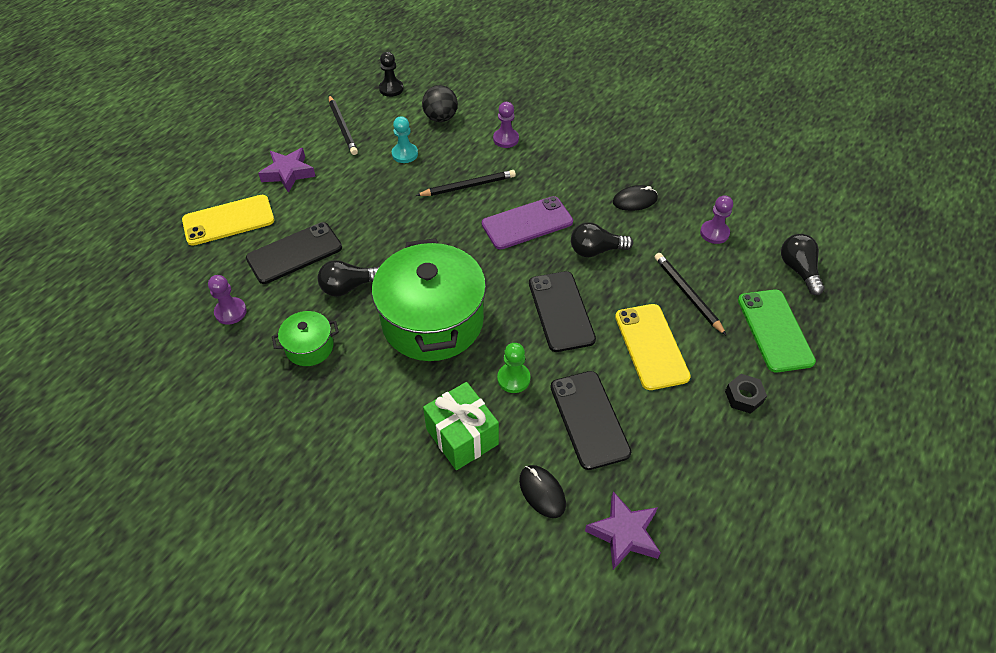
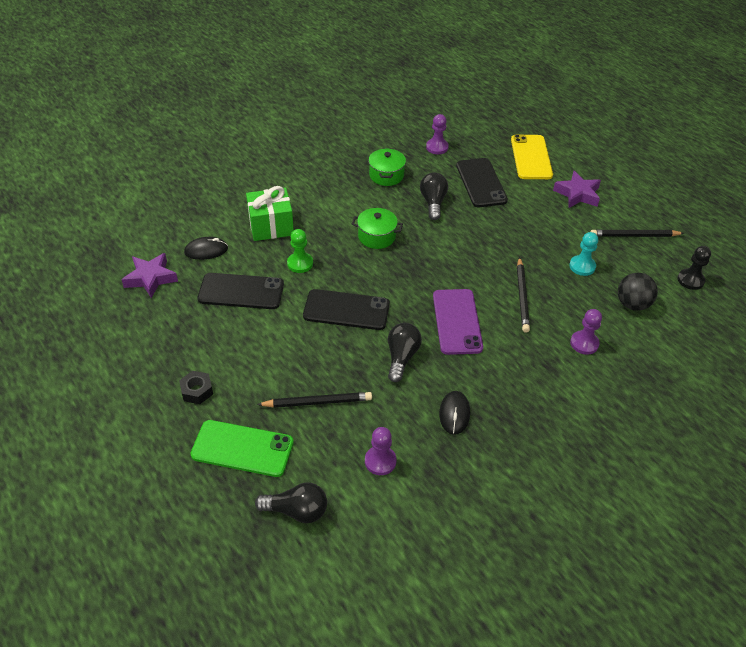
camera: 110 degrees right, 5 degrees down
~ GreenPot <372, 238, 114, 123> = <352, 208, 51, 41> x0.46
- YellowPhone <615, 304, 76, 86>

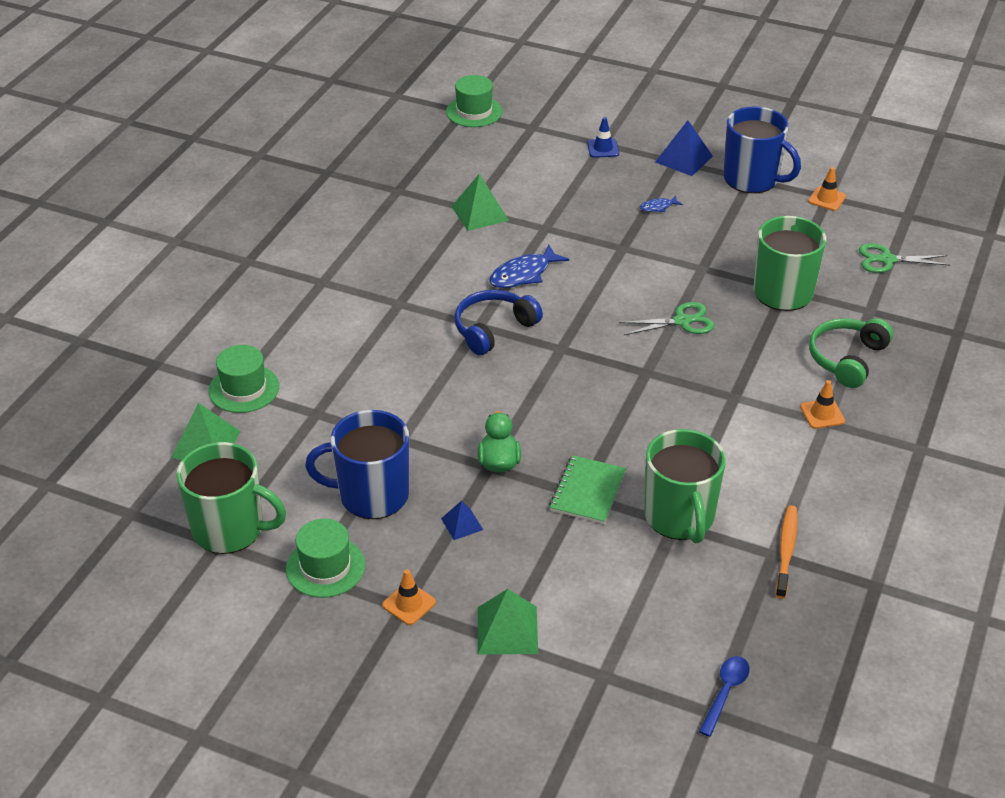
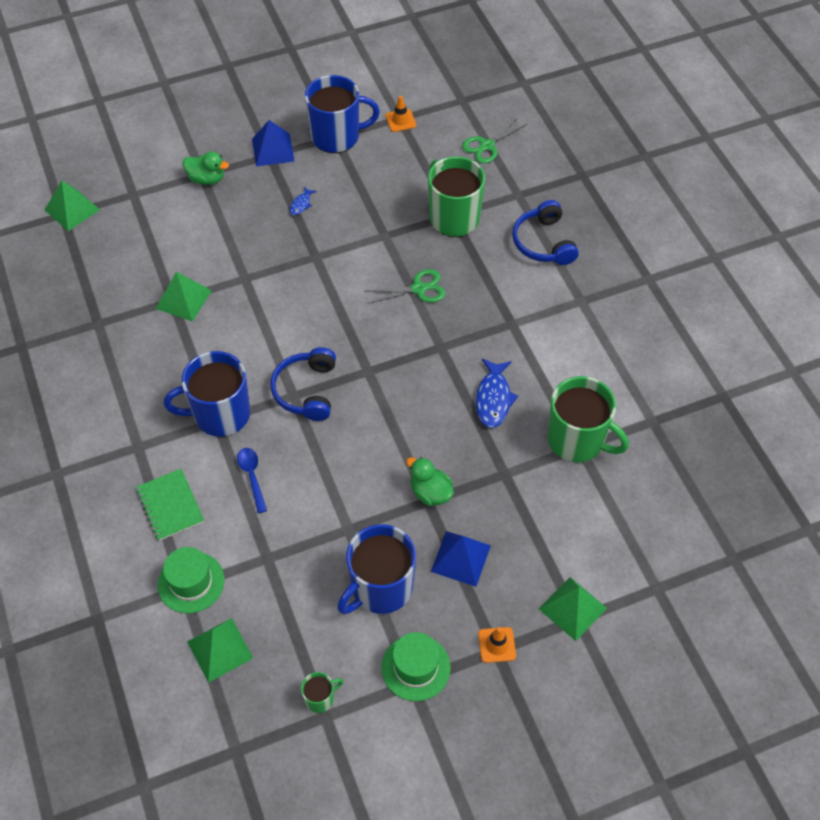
camera: 45 degrees left, 15 degrees up
~ GreenMug <176, 442, 110, 112> = <301, 672, 42, 41> x0.45
~ BluePyramid <441, 500, 42, 40> = <431, 531, 60, 56> x1.73
~ GreenHat <446, 75, 57, 52> to GreenPyramid <45, 181, 55, 50>
~ BlueFish <489, 245, 80, 43> to <476, 359, 42, 69>
~ GreenNotebook <549, 455, 77, 69> to <136, 469, 68, 72>
~ BlueTrafficCone <587, 117, 32, 41> to GreenDuck <183, 151, 46, 34>
~ GreenScissors <619, 302, 95, 33> = <366, 269, 80, 35> 45 degrees clockwise
~ BlueSpoon <699, 656, 51, 81> to <237, 448, 30, 65>
- OrangeToothbrush <776, 505, 21, 94>
- OrangeTrafficCone <800, 380, 45, 49>
~ GreenHeadphones <809, 318, 84, 70> to BlueHeadphones <512, 200, 67, 65>
+ BlueMug <164, 351, 86, 86>

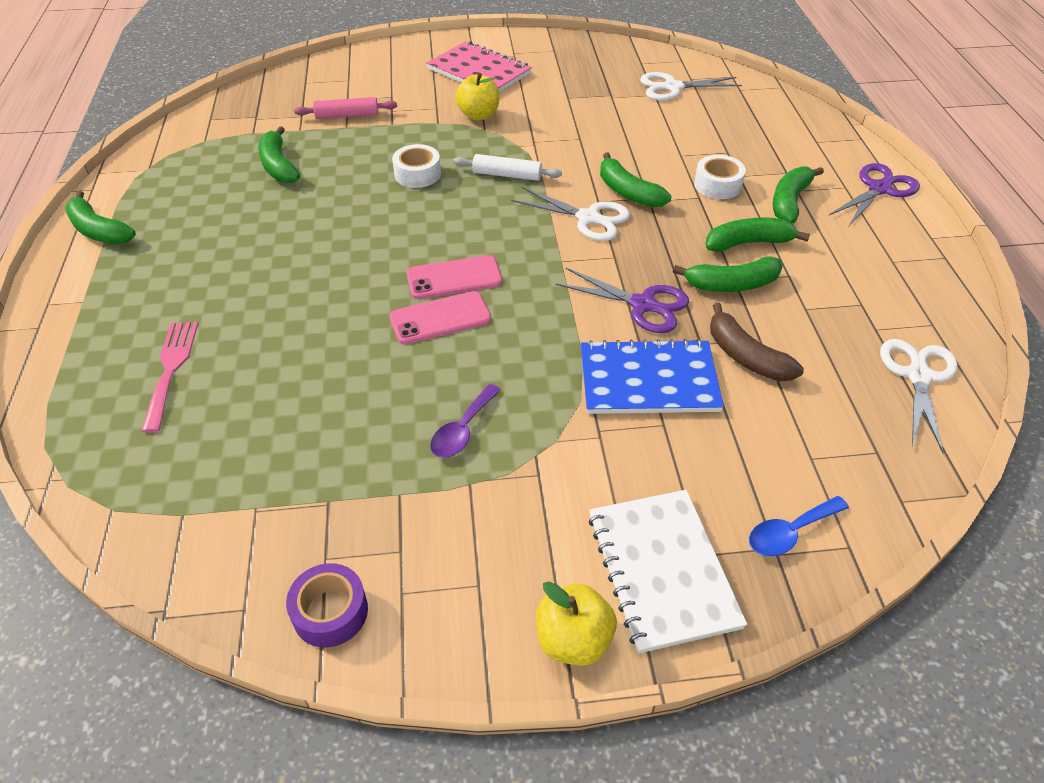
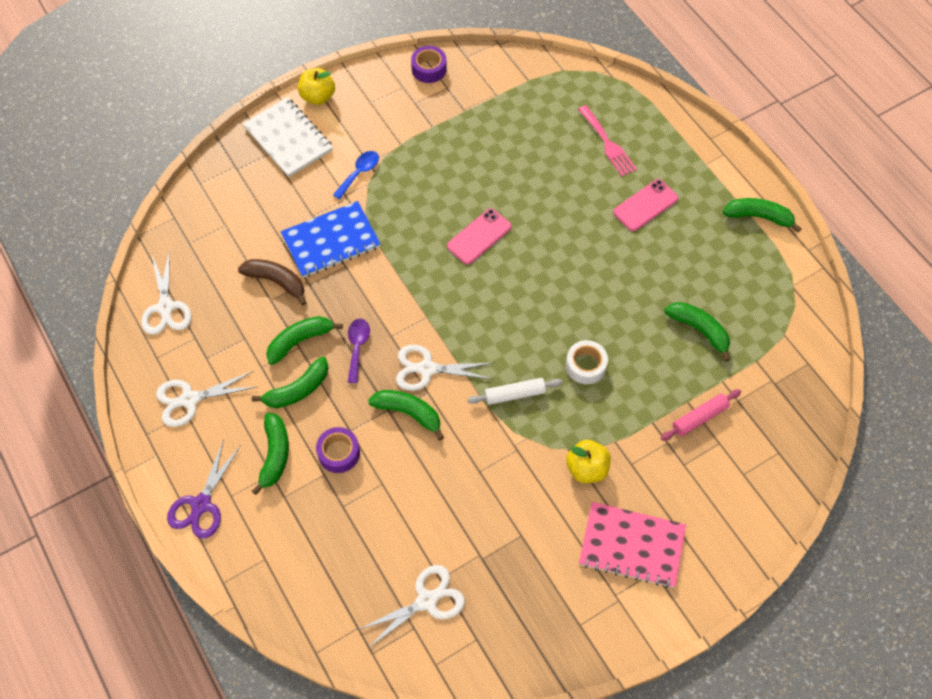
camera: 155 degrees right, 15 degrees up
~ PinkPhone <407, 255, 95, 44> to <613, 179, 65, 52>
~ PurpleSpoon <430, 384, 71, 74> to <348, 319, 22, 64>
- PurpleScissors <555, 268, 134, 65>
~ WhiteTape <694, 155, 52, 44> to PurpleTape <316, 427, 44, 46>
~ BlueSpoon <749, 496, 100, 60> to <333, 151, 46, 48>
+ WhiteScissors <156, 371, 101, 56>

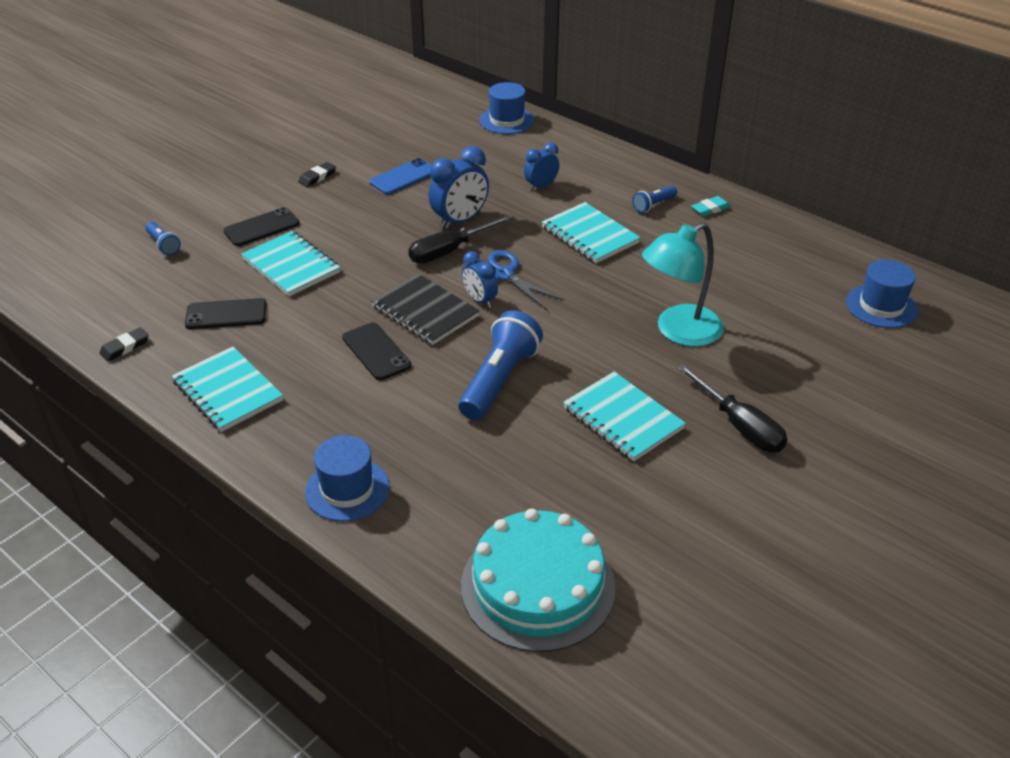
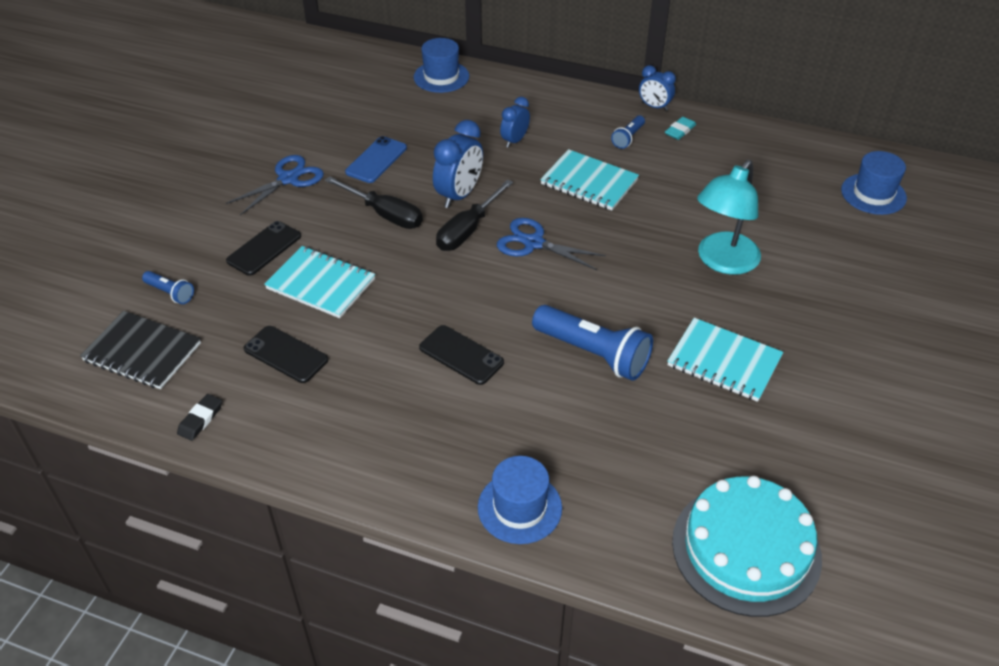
camera: 20 degrees left, 5 degrees up
- TurquoiseNotebook <172, 347, 111, 85>
~ BlackPhone <185, 298, 81, 31> = <244, 326, 84, 57> 60 degrees clockwise
~ BlackEraser <298, 162, 38, 25> to BlueScissors <226, 155, 98, 60>
~ BlackNotebook <371, 273, 108, 72> to <80, 311, 121, 78>
~ BlueFlashlight <459, 310, 84, 110> = <532, 305, 121, 76> 120 degrees clockwise
~ BlueClock <462, 251, 36, 57> to <639, 65, 37, 46>
~ BlackScrewdriver <677, 364, 110, 88> to <325, 176, 98, 53>

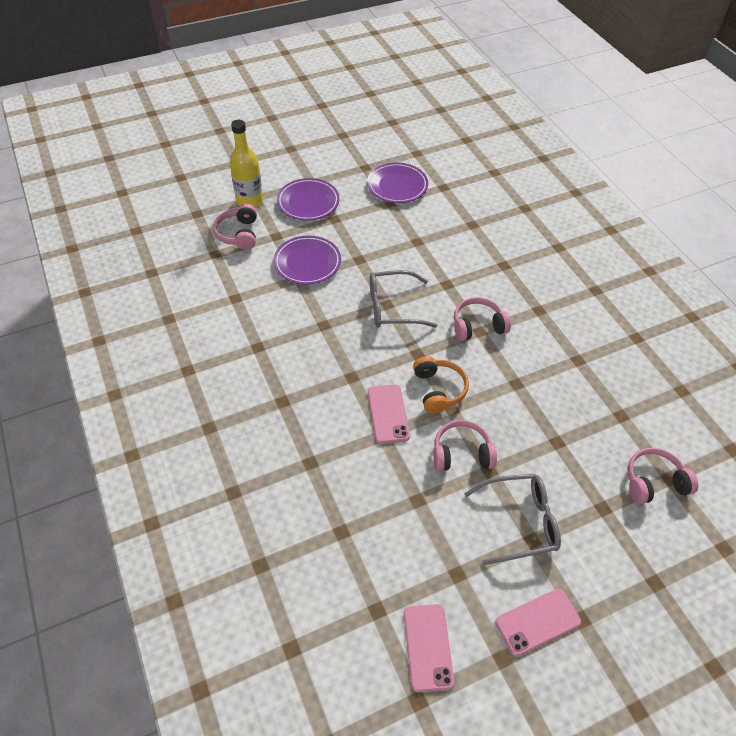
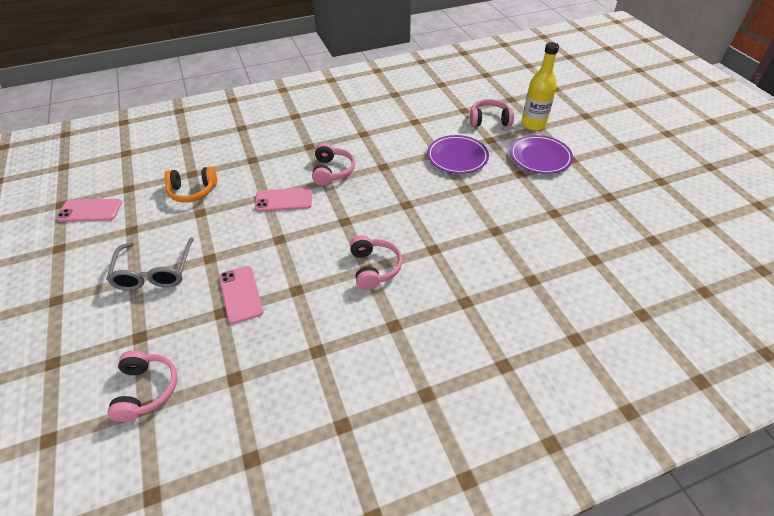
camera: 95 degrees right, 5 degrees down
- PurplePlate <367, 163, 61, 40>
- GreyGlasses <370, 270, 68, 58>
~ OrangeHeadphones <413, 356, 56, 58> to <164, 167, 53, 36>
~ PinkHeadphones <433, 420, 64, 51> to <312, 143, 43, 42>
~ PinkPhone <495, 589, 86, 68> to <219, 266, 44, 58>

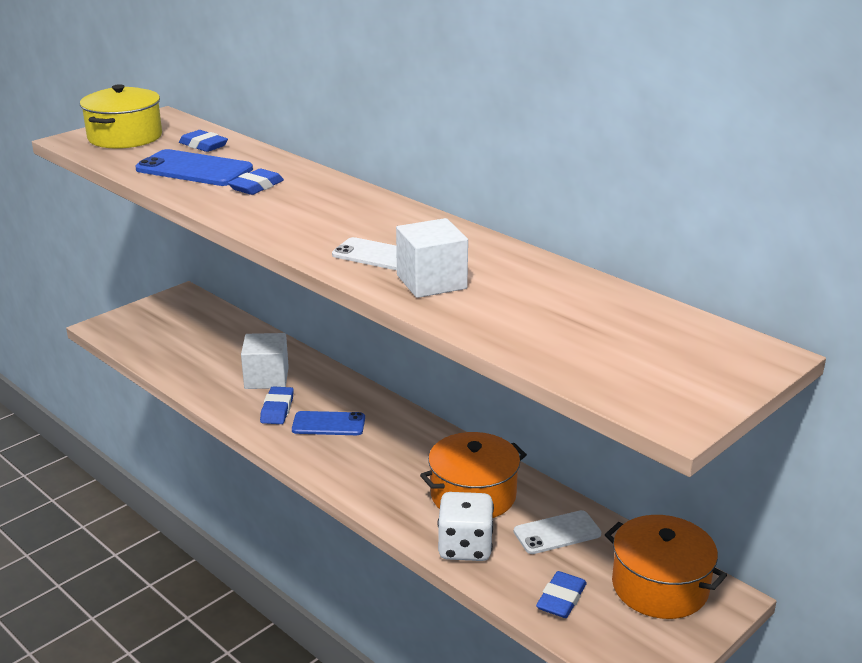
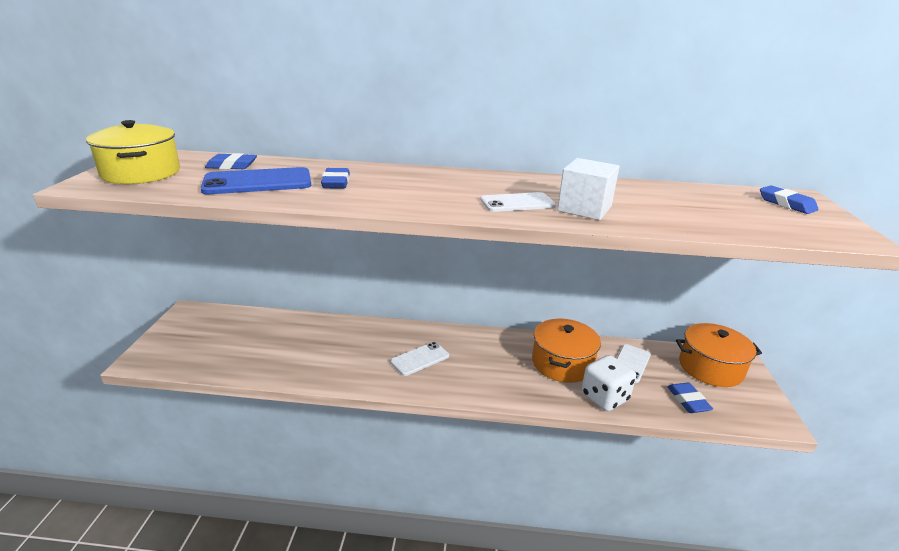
camera: 40 degrees left, 0 degrees up
- WhiteCube <241, 333, 48, 56>
~ BlueEraser <260, 386, 34, 38> to <760, 185, 59, 29>
~ BluePhone <292, 411, 73, 24> to WhitePhone <391, 342, 58, 34>

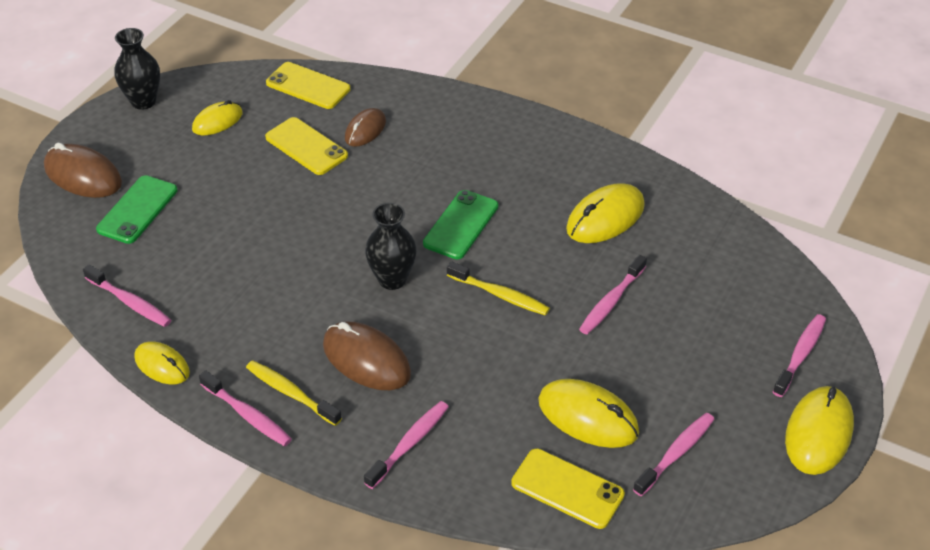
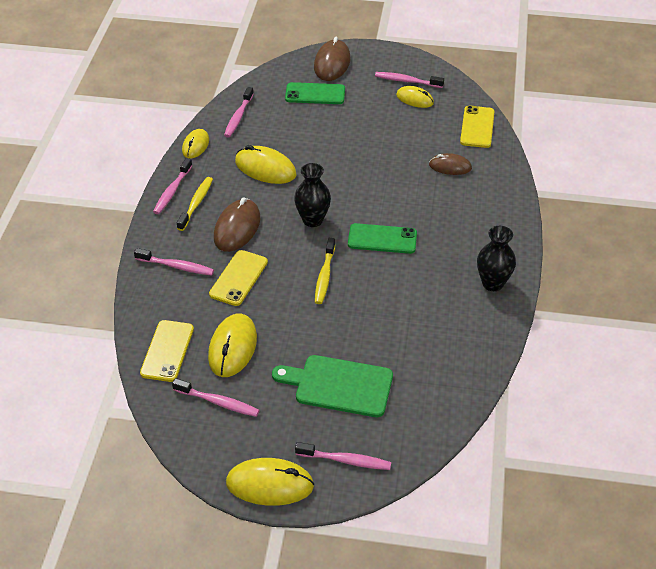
camera: 70 degrees right, 0 degrees up
~ BlackVase <114, 28, 46, 82> to <477, 226, 39, 65>
~ YellowPhone <265, 117, 83, 58> to <209, 250, 59, 56>
~ YellowMouse <566, 183, 79, 60> to <235, 145, 62, 39>
~ PinkToothbrush <579, 255, 68, 79> to <375, 72, 69, 16>
+ GreenCuttingBoard <272, 355, 121, 62>

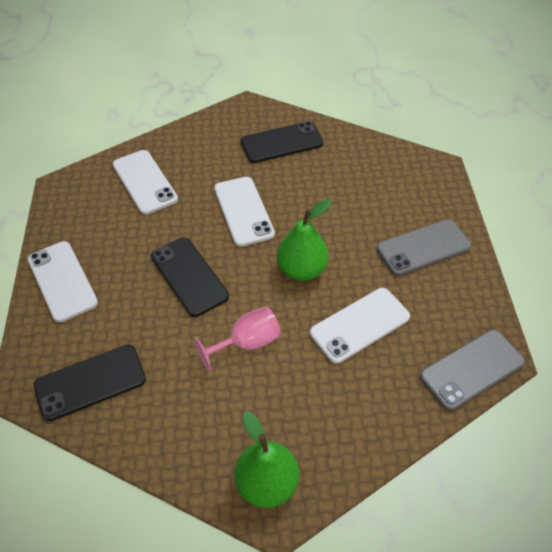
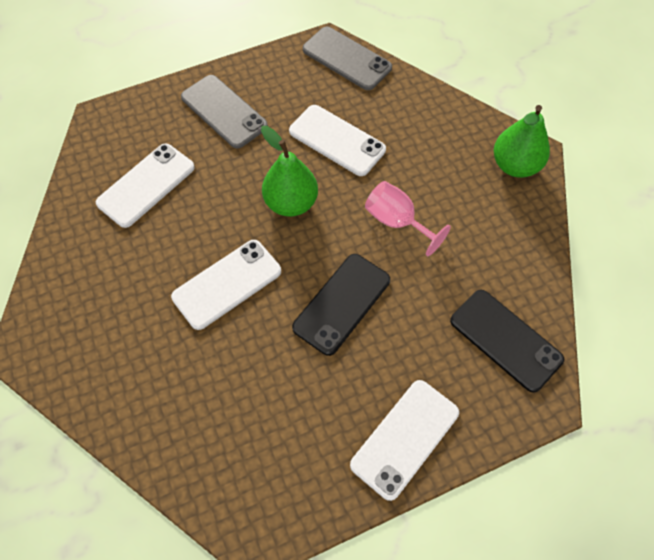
camera: 110 degrees left, 10 degrees up
~ WhitePhone <113, 150, 65, 64> to <96, 144, 99, 84>
- BlackPhone <241, 121, 83, 42>

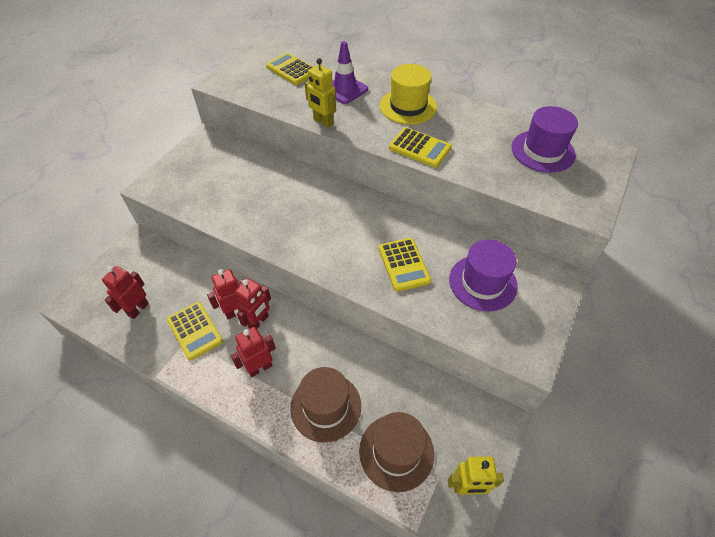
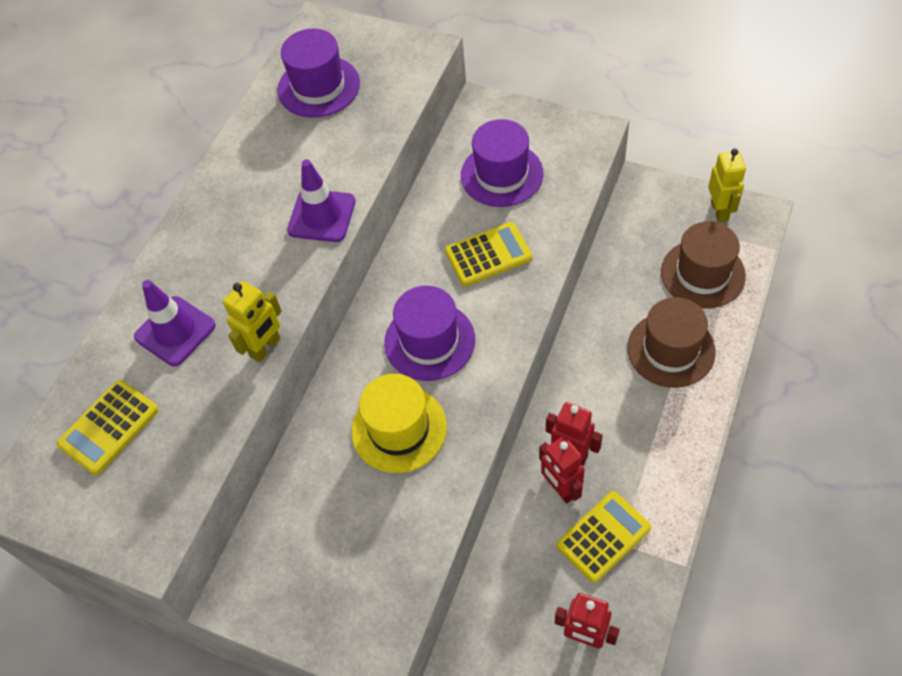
camera: 90 degrees left, 5 degrees up
- RedRobot <230, 327, 46, 50>
~ YellowHat <380, 64, 57, 61> to <351, 374, 96, 99>
~ YellowCalculator <389, 127, 63, 41> to PurpleTrafficCone <287, 159, 69, 83>
+ PurpleHat <384, 286, 91, 95>

